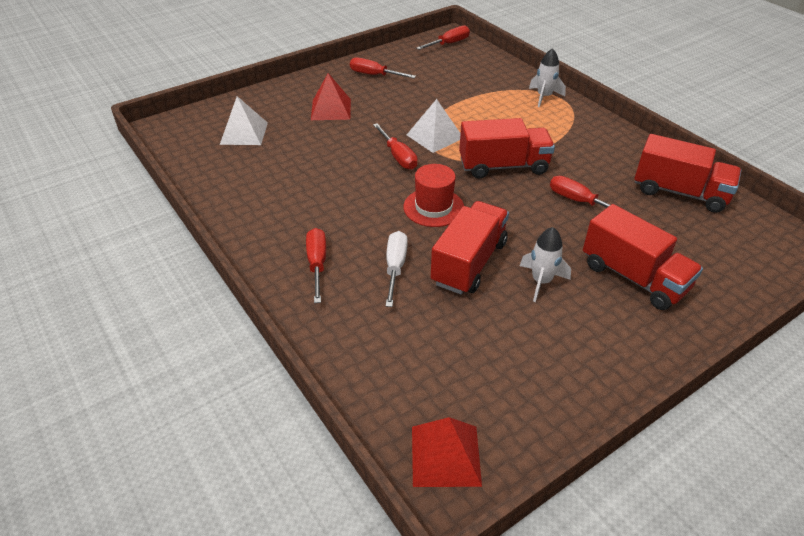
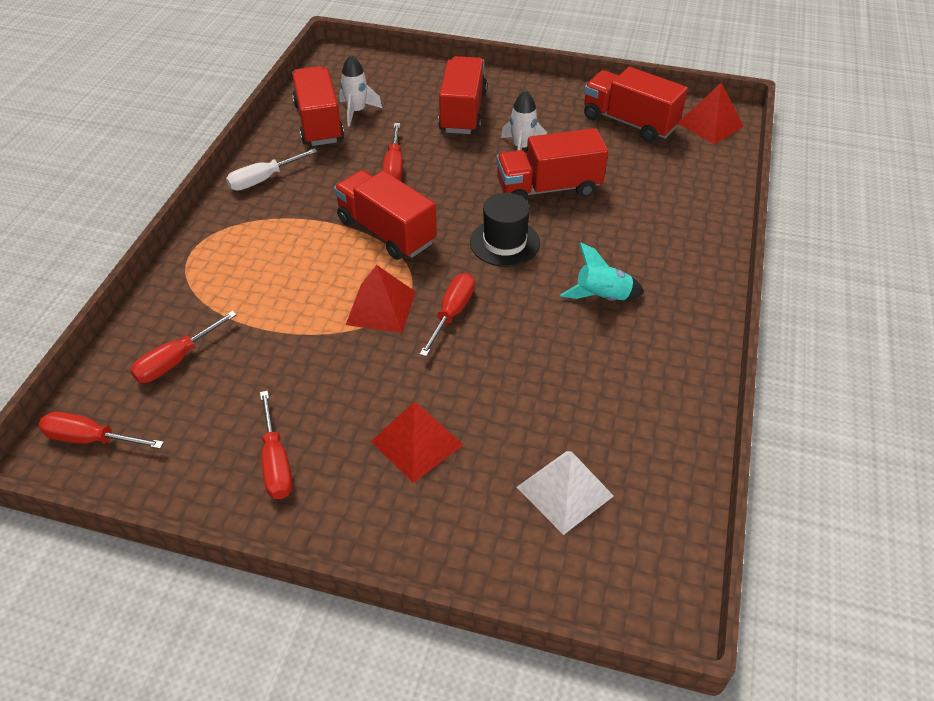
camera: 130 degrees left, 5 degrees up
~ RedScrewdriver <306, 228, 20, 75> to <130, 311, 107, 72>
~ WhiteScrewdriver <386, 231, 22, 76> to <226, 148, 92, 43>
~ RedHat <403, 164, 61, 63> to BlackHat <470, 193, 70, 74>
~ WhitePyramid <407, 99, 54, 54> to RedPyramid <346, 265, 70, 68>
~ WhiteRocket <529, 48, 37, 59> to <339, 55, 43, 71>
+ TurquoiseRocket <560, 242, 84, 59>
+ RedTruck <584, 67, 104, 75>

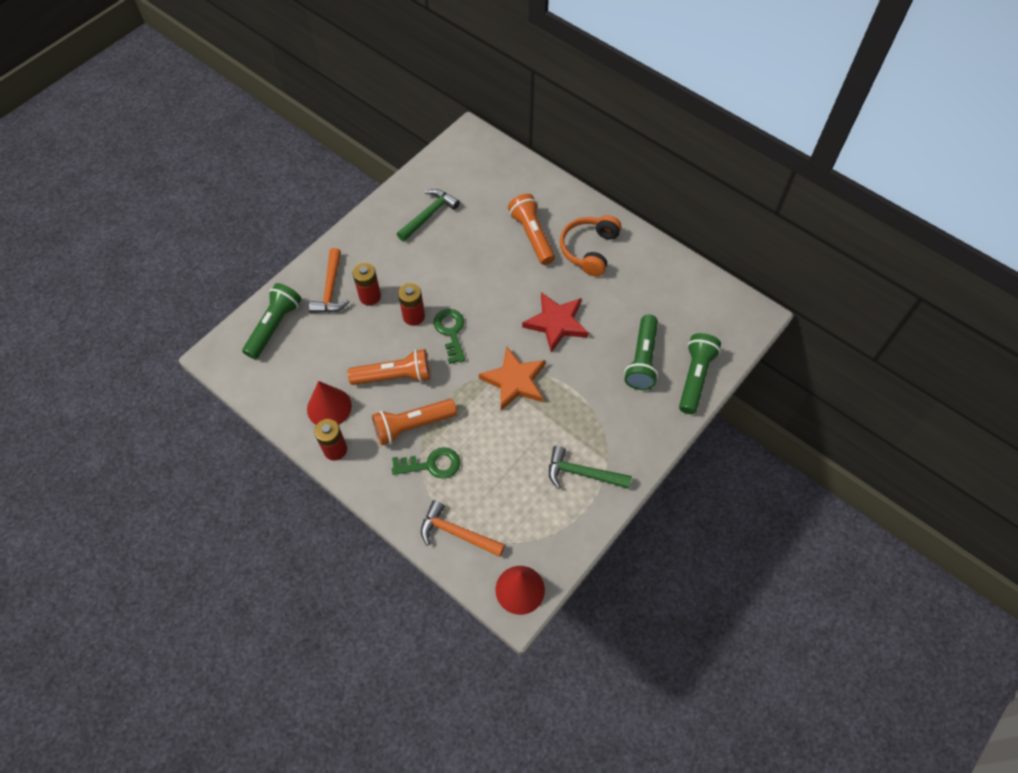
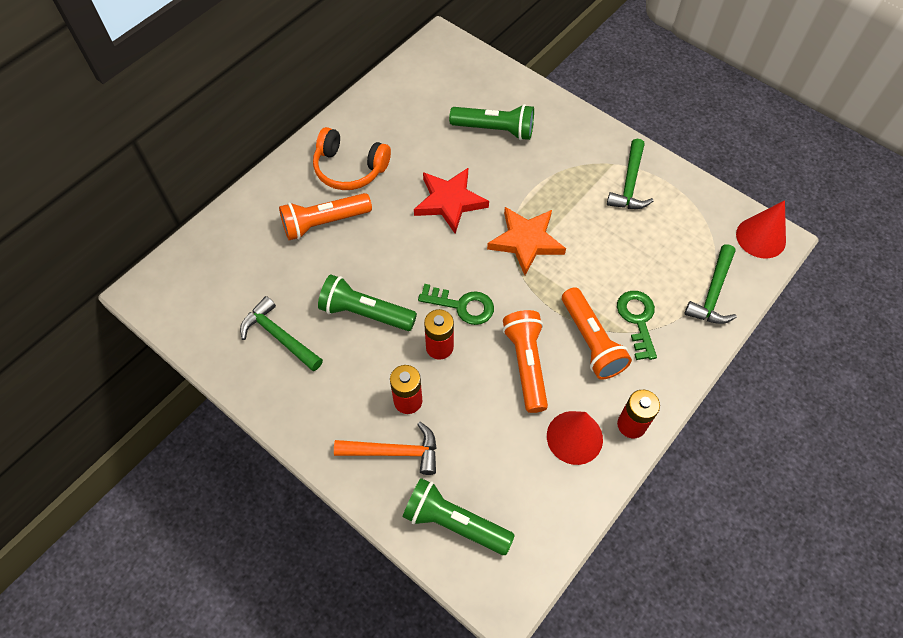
camera: 90 degrees left, 0 degrees up
~ OrangeHammer <421, 500, 84, 57> to GreenHammer <684, 244, 53, 80>
~ GreenKey <434, 309, 31, 55> = <418, 284, 76, 41> 150 degrees counterclockwise
~ GreenFlashlight <679, 333, 42, 81> to <318, 275, 99, 56>

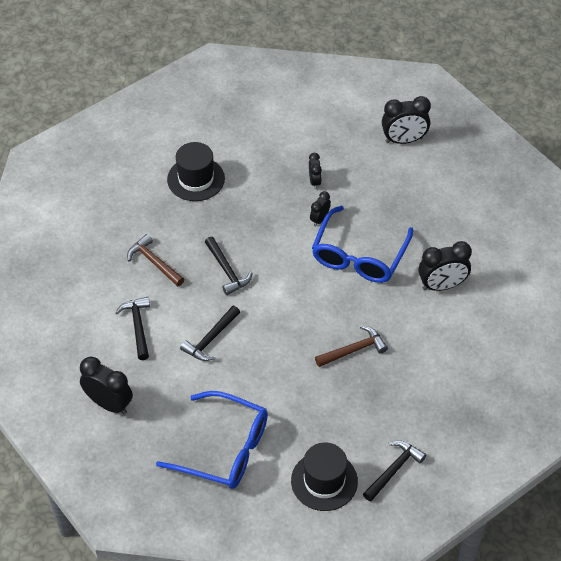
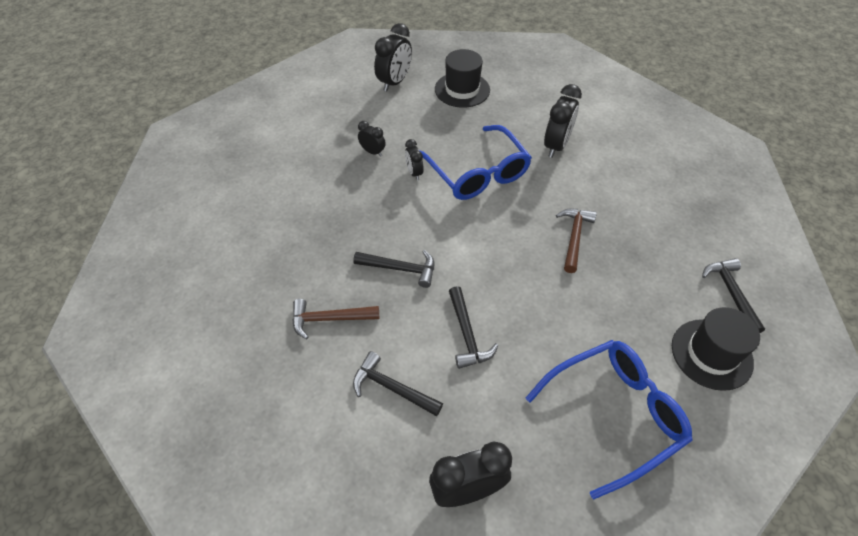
camera: 50 degrees left, 0 degrees up
~ BlackHat <167, 142, 58, 59> to <435, 49, 55, 59>

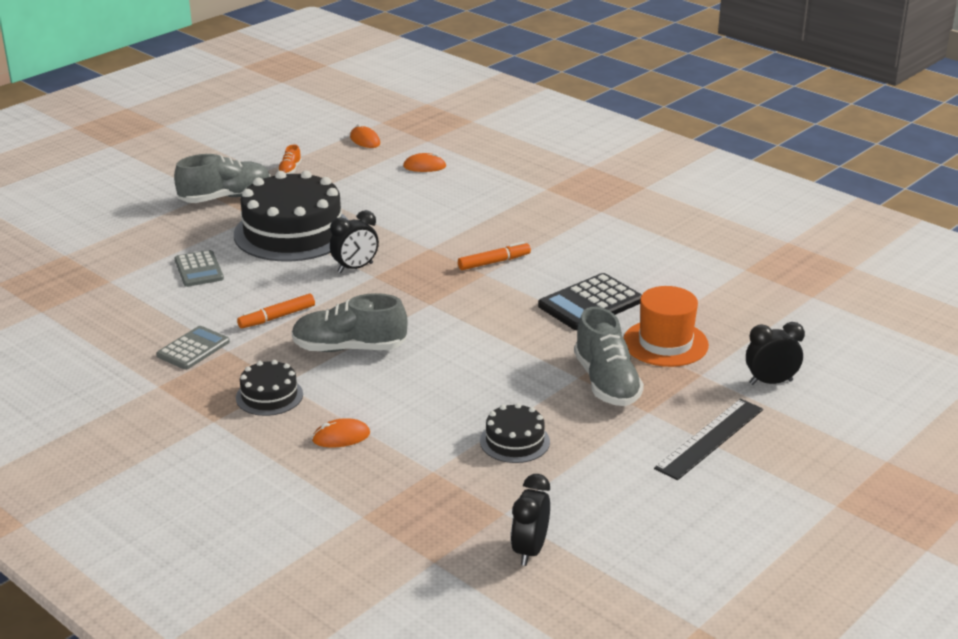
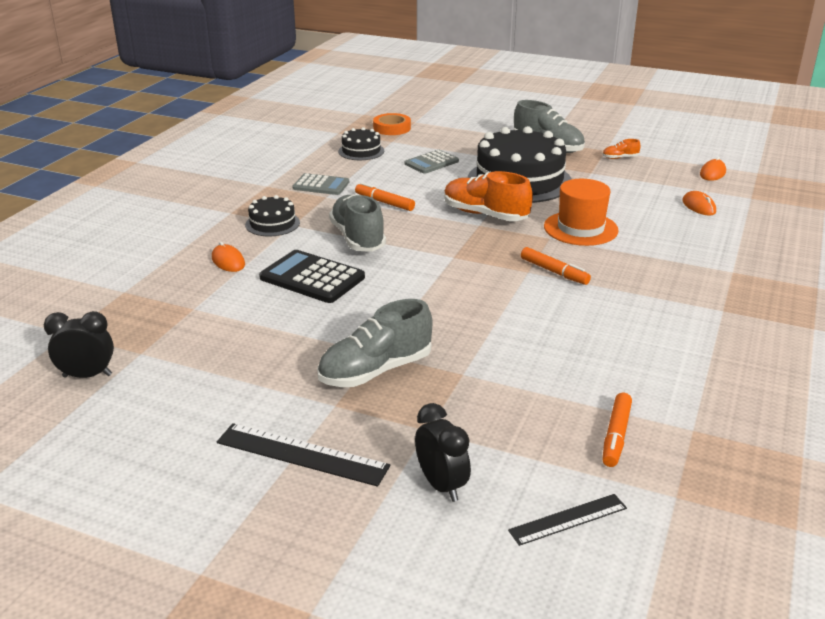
camera: 70 degrees right, 0 degrees up
~ BlackClock <330, 210, 49, 63> to OrangeShoe <444, 171, 89, 50>
~ BlackCake <480, 403, 70, 60> to <338, 127, 46, 33>
~ BlackCalculator <538, 273, 104, 57> to <259, 250, 106, 53>
~ OrangeHat <623, 286, 86, 81> to <544, 179, 75, 67>
+ OrangeTape <373, 113, 38, 22>
+ BlackRuler <508, 494, 119, 52>
+ OrangeMarker <602, 393, 30, 74>

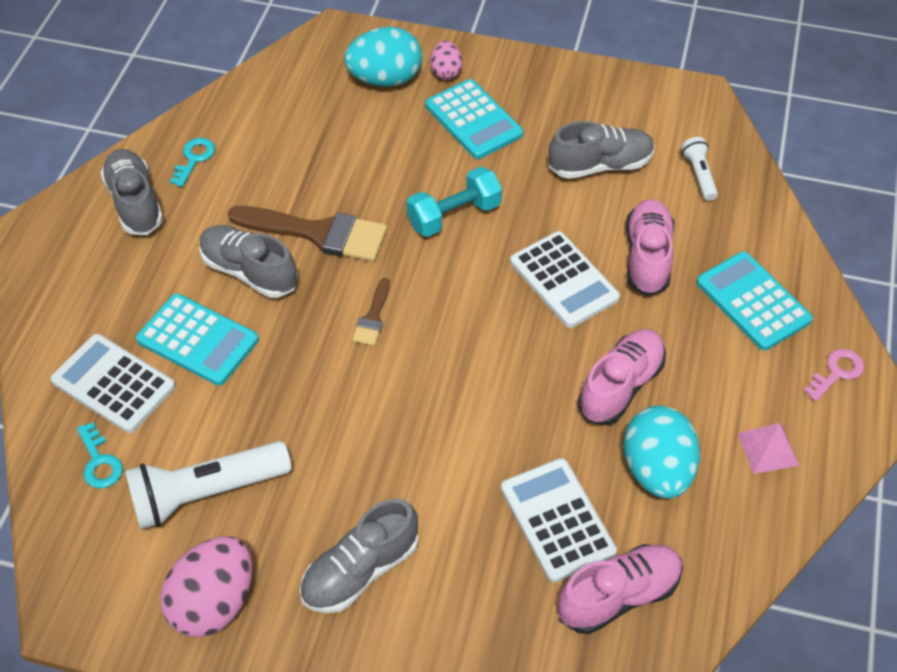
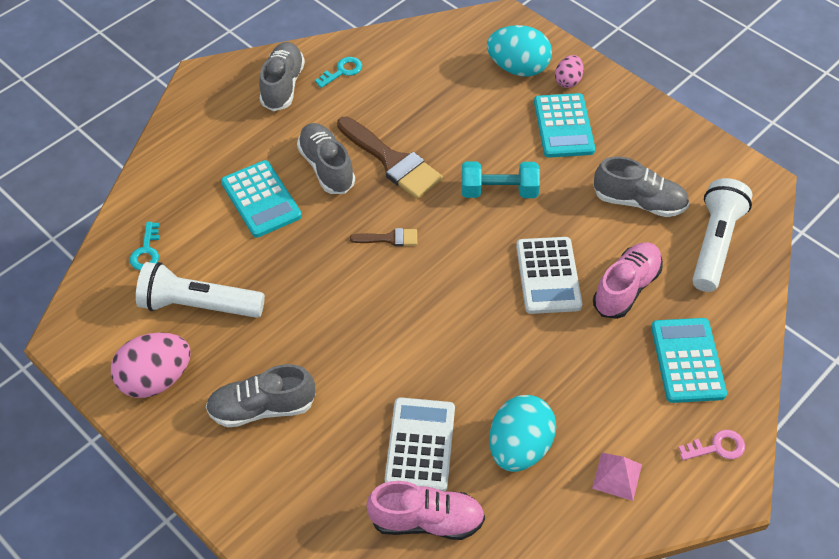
camera: 30 degrees right, 0 degrees up
- WhiteCalculator <50, 334, 125, 99>
~ BrownBrush <352, 278, 38, 68> = <350, 228, 67, 18> 135 degrees counterclockwise
- PinkShoe <578, 329, 88, 96>
~ WhiteFlashlight <681, 137, 37, 64> = <692, 178, 60, 114> x1.96

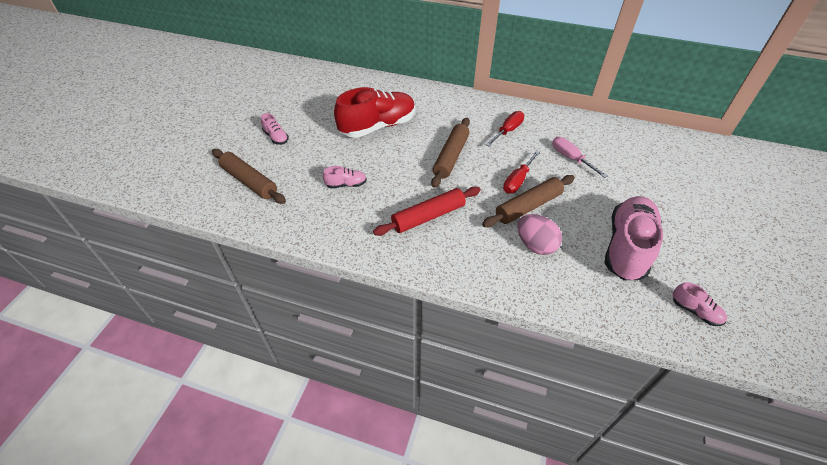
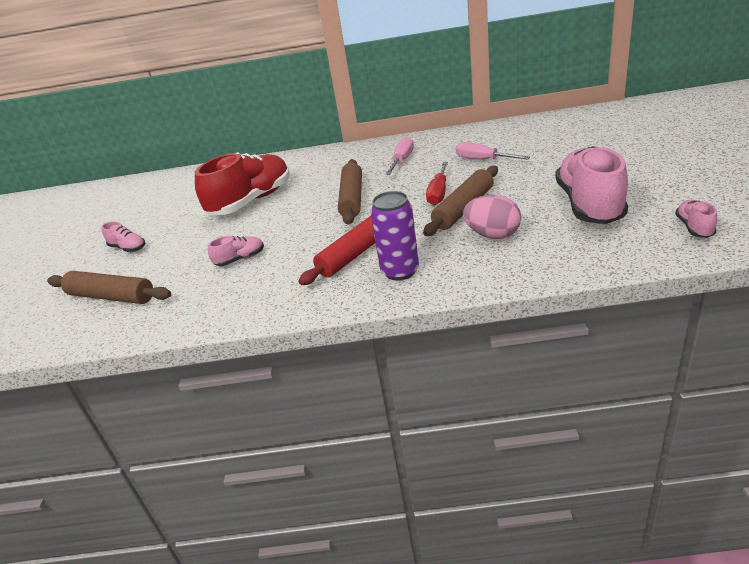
camera: 15 degrees left, 15 degrees down
~ RedScrewdriver <485, 111, 39, 35> to PinkScrewdriver <385, 137, 29, 38>
~ PinkShoe <673, 282, 54, 44> = <675, 200, 42, 38> 105 degrees counterclockwise
+ PurpleCan <370, 191, 49, 90>

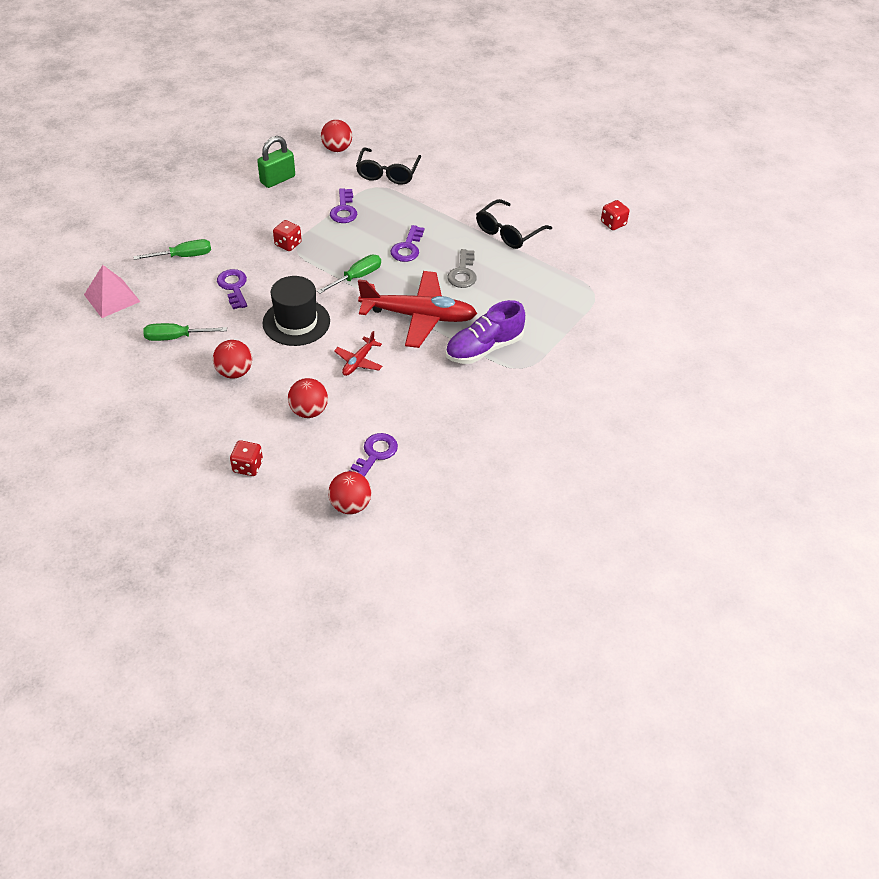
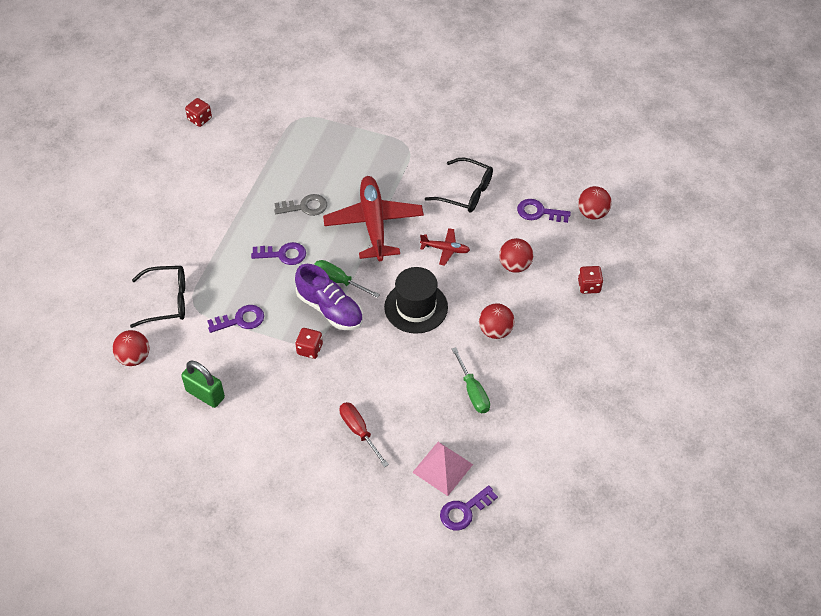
camera: 105 degrees left, 5 degrees up
~ GreenScrewdriver <133, 239, 78, 21> to RedScrewdriver <339, 402, 50, 65>
~ PurpleKey <217, 269, 30, 40> to <440, 485, 58, 45>
~ PurpleShoe <445, 300, 80, 64> to <295, 264, 68, 66>
~ BlackGlasses <476, 199, 76, 50> to <425, 158, 68, 55>

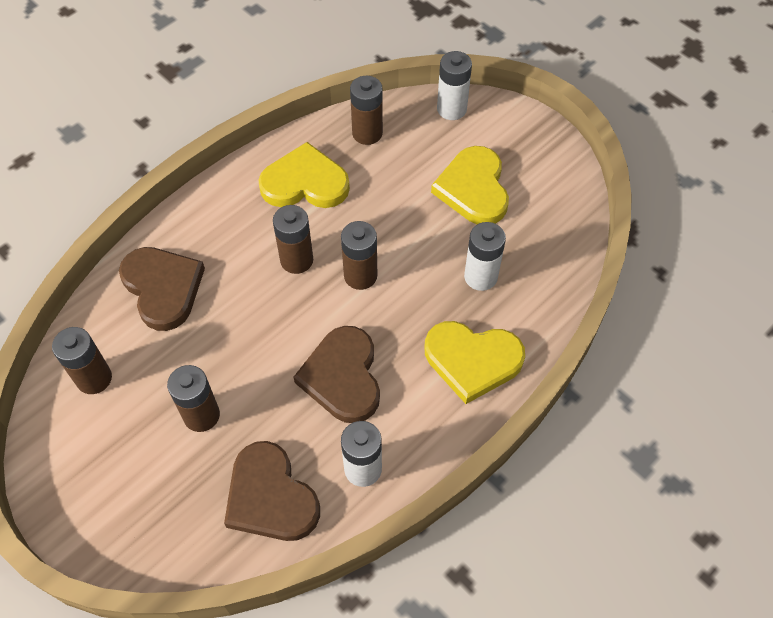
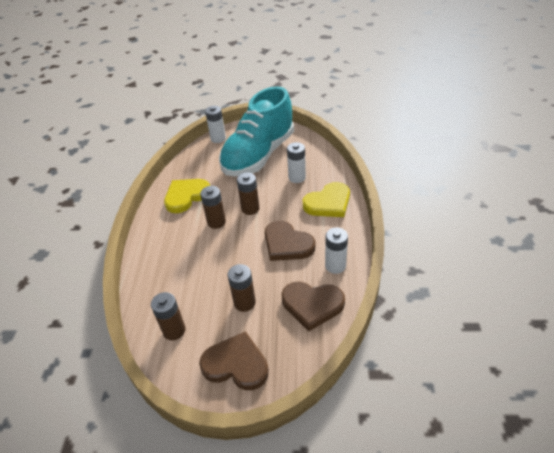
camera: 40 degrees left, 15 degrees down
~ BrownHeart <119, 247, 86, 84> to <199, 331, 70, 59>
- BrownBattery <350, 76, 33, 69>
~ YellowHeart <431, 146, 78, 78> to TurquoiseShoe <219, 86, 75, 90>

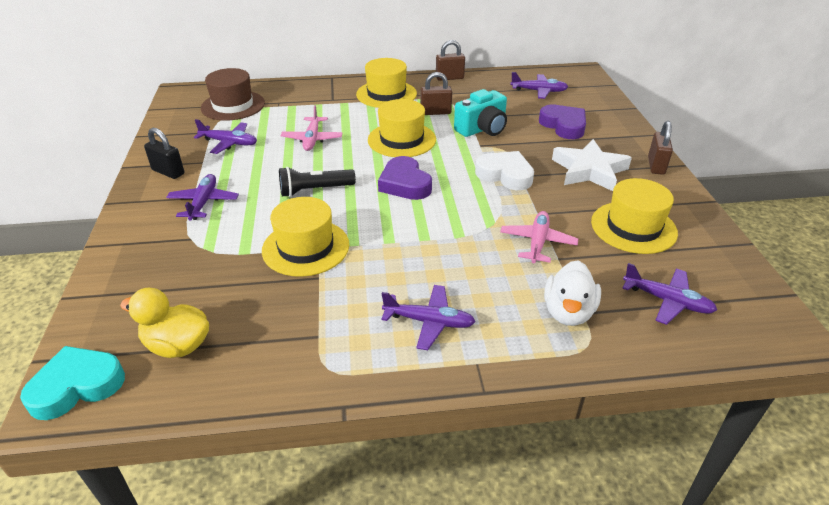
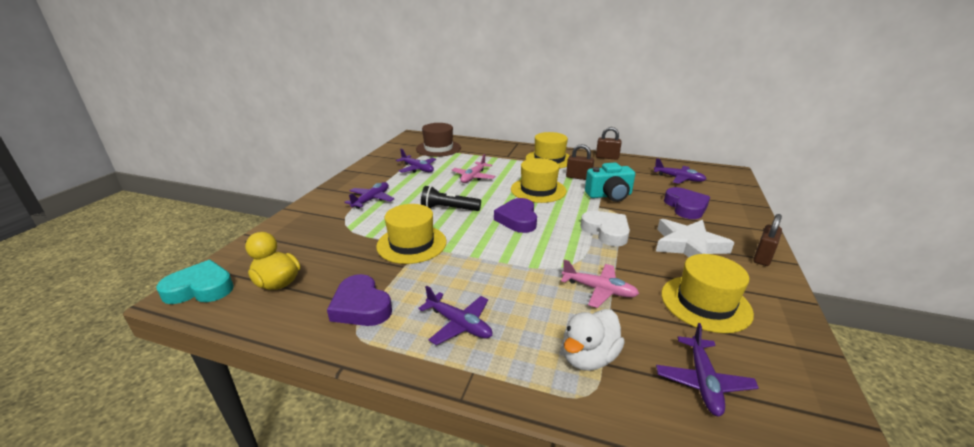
camera: 25 degrees right, 10 degrees down
- BlackPadlock <144, 128, 40, 51>
~ PinkPlane <500, 211, 78, 52> = <561, 260, 78, 48> 75 degrees clockwise
~ PurplePlane <622, 263, 95, 62> = <656, 323, 103, 93> 45 degrees clockwise
+ PurpleHeart <327, 274, 65, 52>

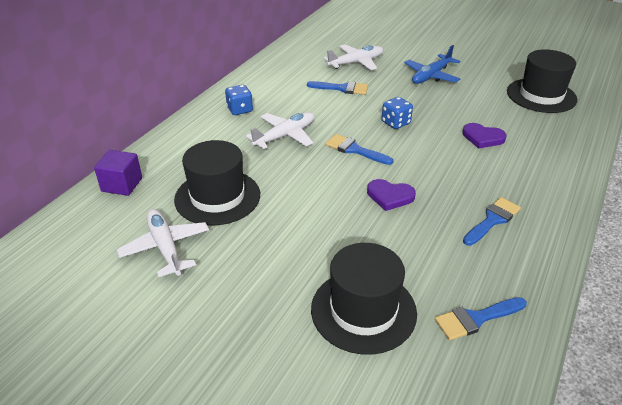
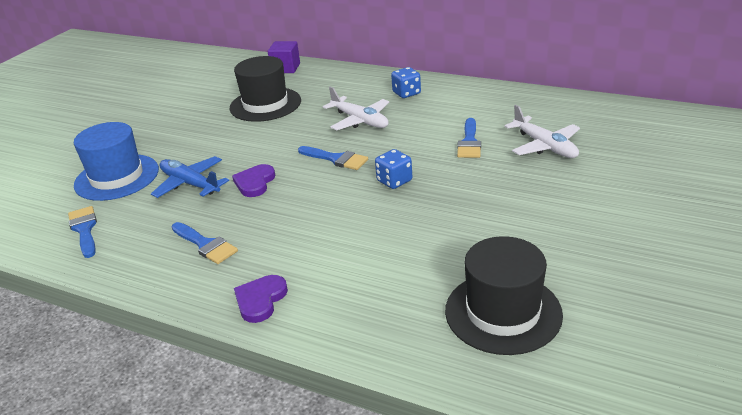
camera: 90 degrees right, 5 degrees down
- WhitePlane <117, 209, 92, 68>
~ BlackHat <311, 243, 106, 112> to BlueHat <74, 122, 85, 79>
~ BlueBrush <325, 134, 68, 31> = <298, 146, 70, 24> 90 degrees clockwise
~ BluePlane <404, 45, 56, 39> to <151, 156, 78, 42>
~ PurpleHeart <462, 123, 44, 26> to <234, 275, 54, 48>

